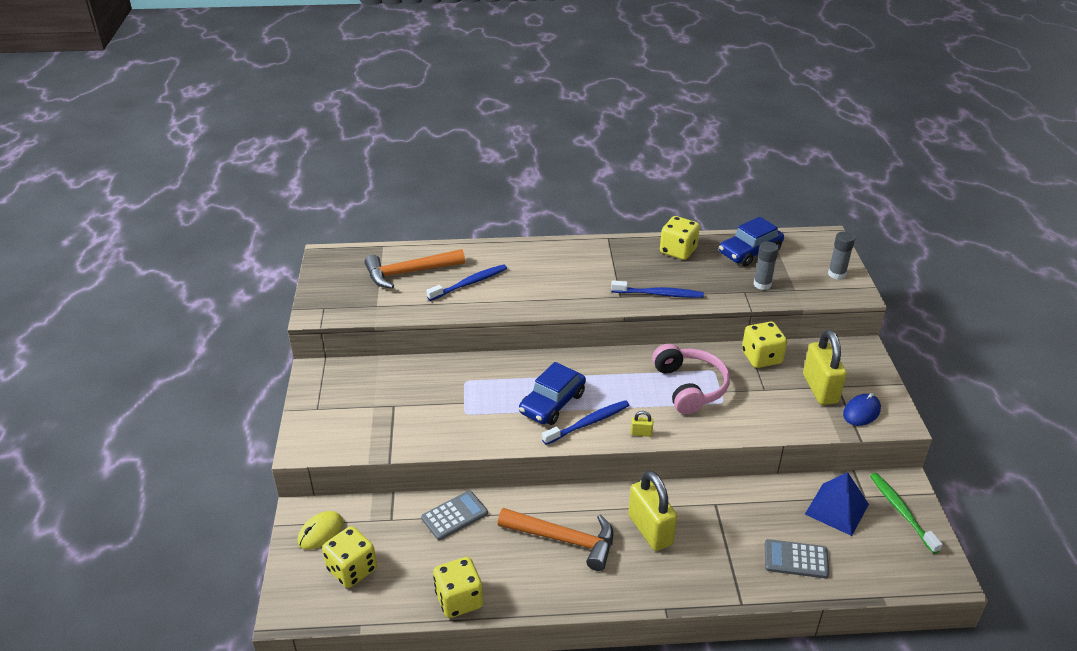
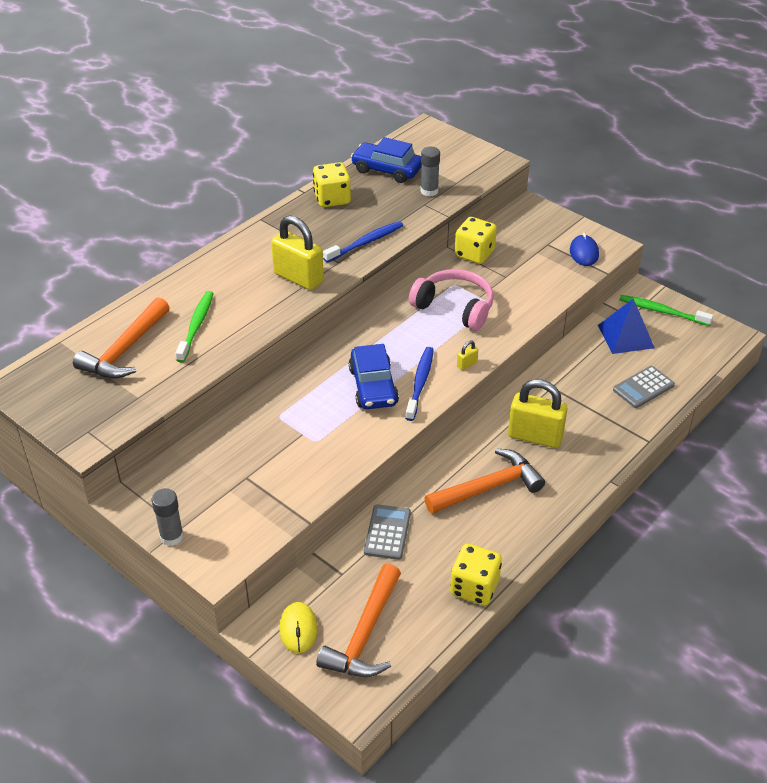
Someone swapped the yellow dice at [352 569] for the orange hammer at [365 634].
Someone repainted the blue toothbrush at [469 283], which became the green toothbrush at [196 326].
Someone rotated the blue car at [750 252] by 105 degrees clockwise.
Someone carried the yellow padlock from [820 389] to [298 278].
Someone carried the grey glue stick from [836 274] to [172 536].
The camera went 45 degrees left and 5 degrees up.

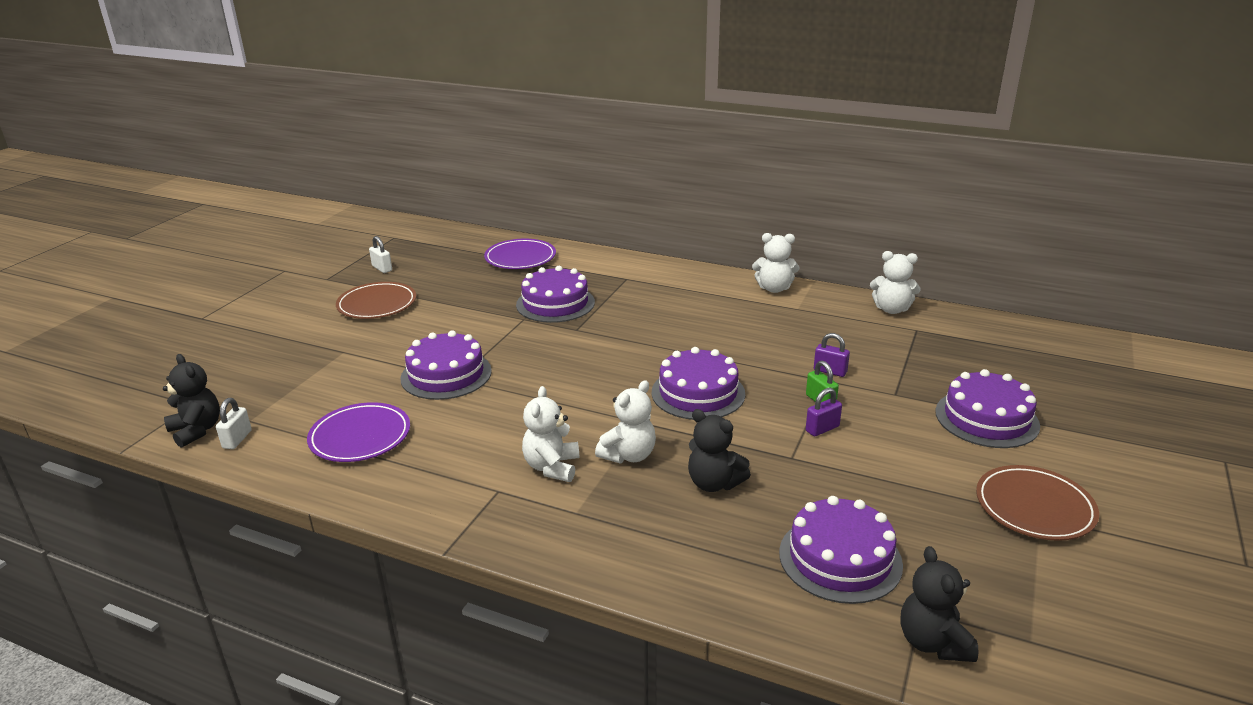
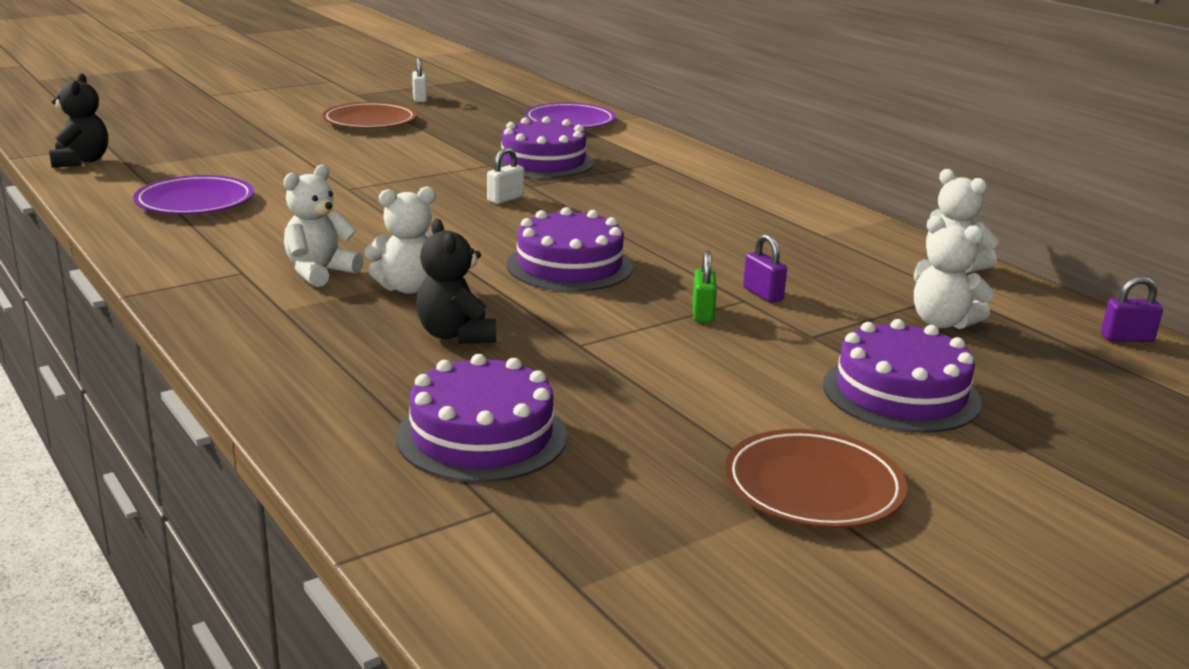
Someone carried the white padlock from [237 439] to [505 199].
Someone took away the purple cake at [446 374].
Someone carried the white teddy bear from [774 288] to [942 322].
Someone carried the purple padlock from [822 429] to [1127 338].
Someone took away the black teddy bear at [933 642].
The camera went 30 degrees right and 5 degrees down.

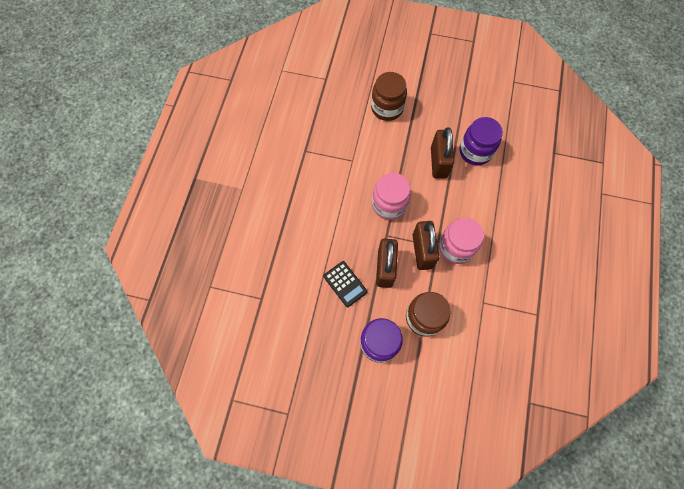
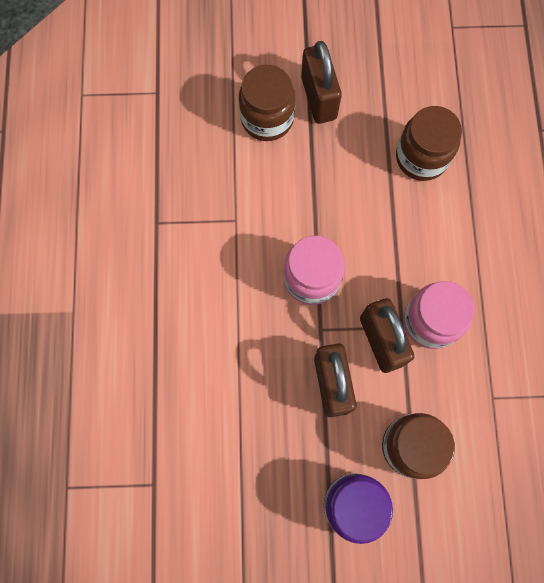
Someone took away the black calculator at [345 284].
Someone carried the brown padlock from [438 162] to [318 98].
Someone repainted the purple jar at [475 151], which became the brown jar at [421 157].
The camera went 15 degrees left and 5 degrees up.

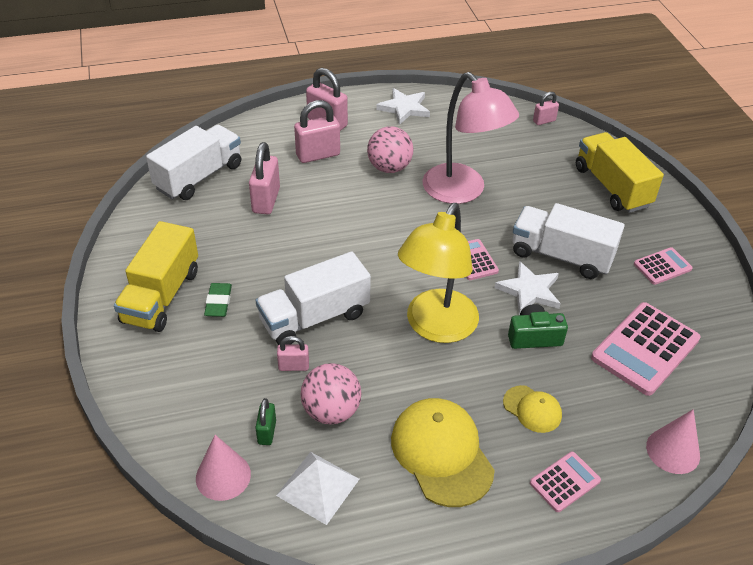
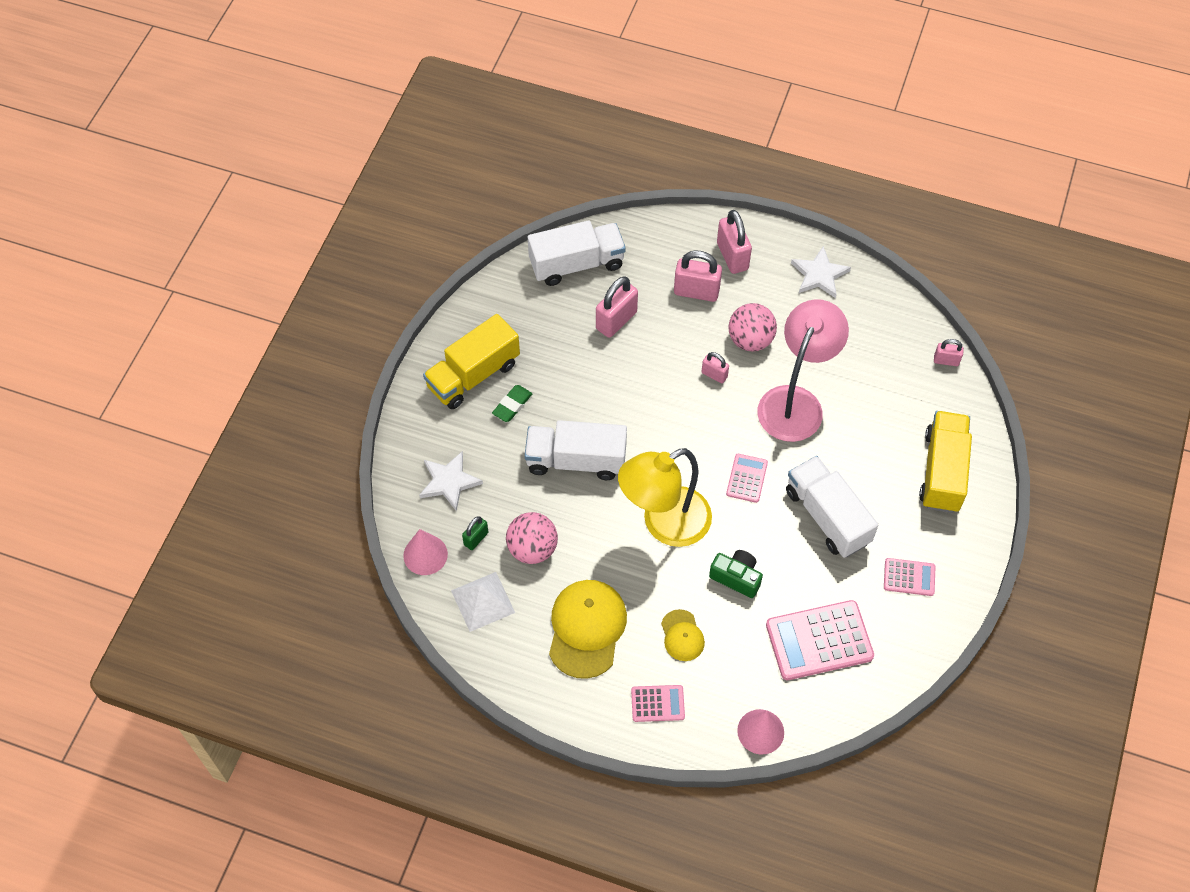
Someone carried the pink padlock from [293 366] to [714 375].
Someone rotated the pink lamp at [462 192] by 150 degrees counterclockwise.
Someone carried the white star from [529 291] to [449 482].
The camera went 35 degrees right and 15 degrees up.

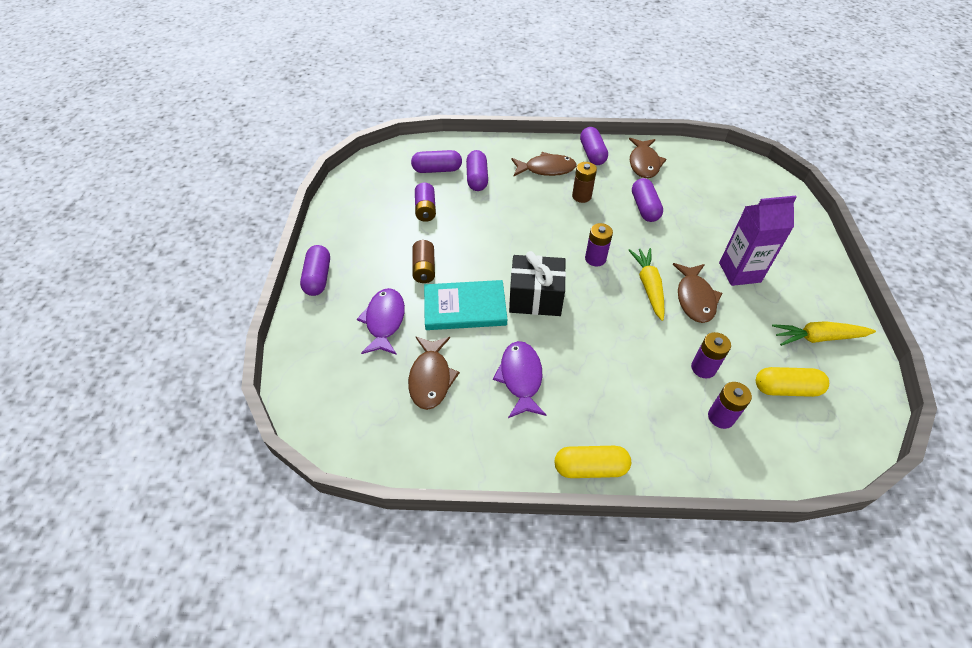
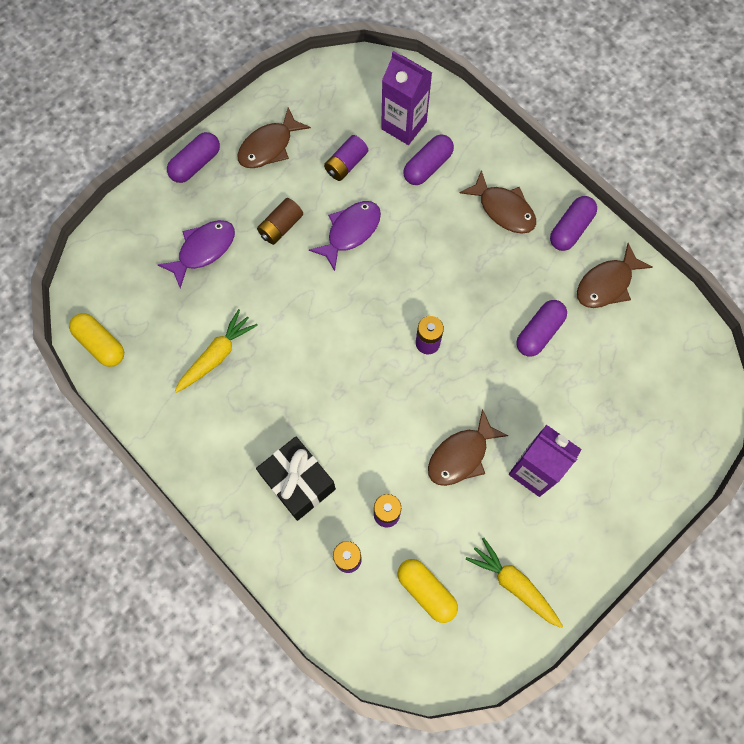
Someone carried the brown fish from [431 378] to [269 146].
Someone swapped the purple capsule at [437 170] for the purple carton at [404 125].
Someone took away the turquoise book at [465 308].
Someone carried the purple fish from [521 378] to [350 232].
Someone carried the black gift from [535 298] to [298 482].
Someone carried the yellow capsule from [590 467] to [101 344].
Someone took away the brown battery at [581 196].
Someone carried the yellow carrot from [648 286] to [216 355].
The camera went 45 degrees right and 20 degrees up.

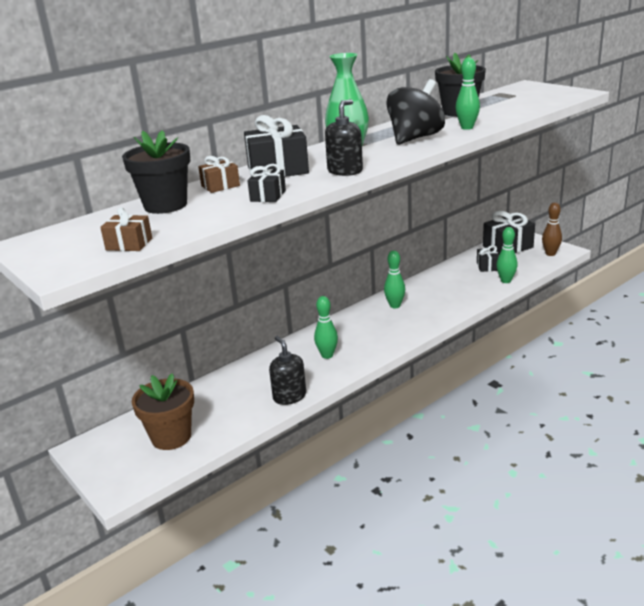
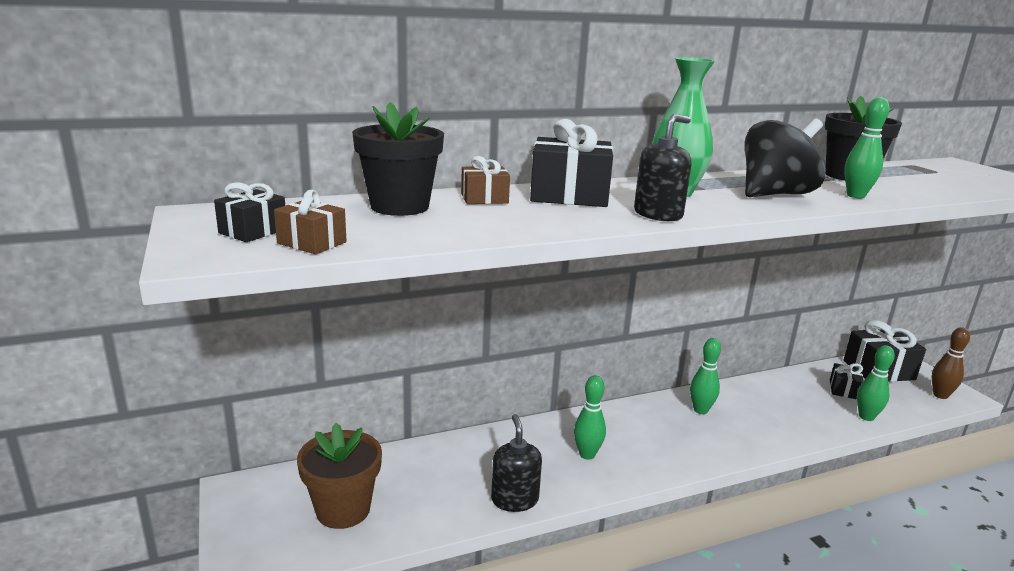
Someone carried the black gift from [268 196] to [253 231].
The camera went 15 degrees right and 5 degrees down.

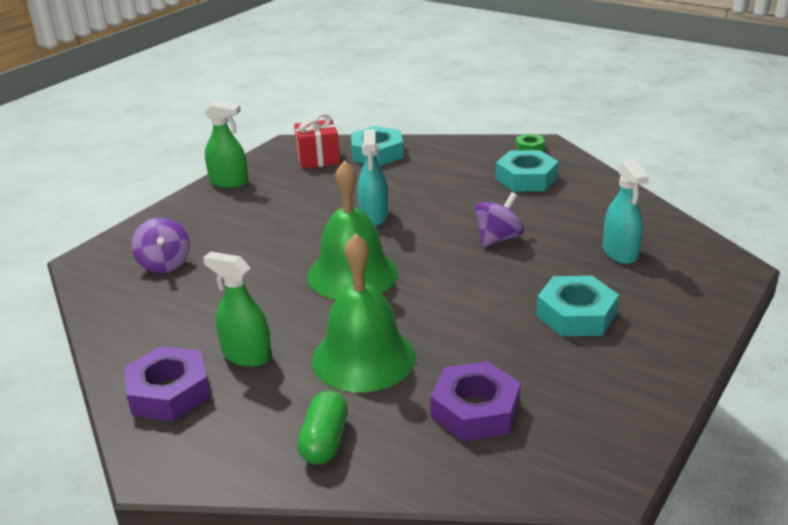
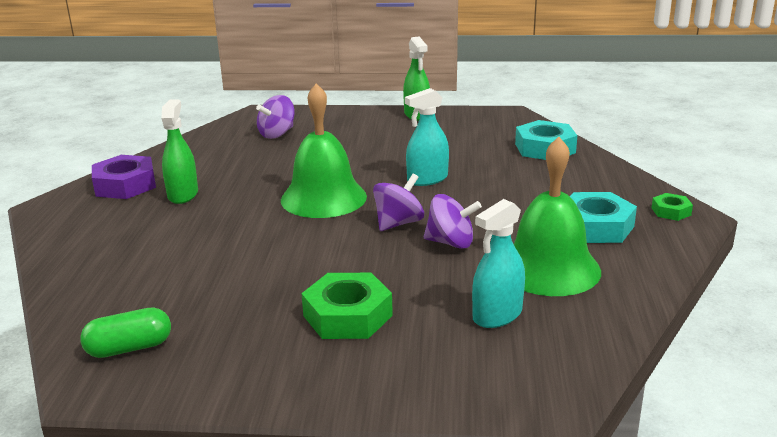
Someone took away the red gift at [318 159].
Someone carried the green capsule from [324 441] to [129 348].
Someone carried the green bell from [363 357] to [549 268].
Someone took away the purple nut at [475 410].
Someone repainted the turquoise nut at [576 315], which became the green nut at [347 316].
Someone put down the purple spinning top at [398 223].
The camera went 60 degrees right and 5 degrees down.

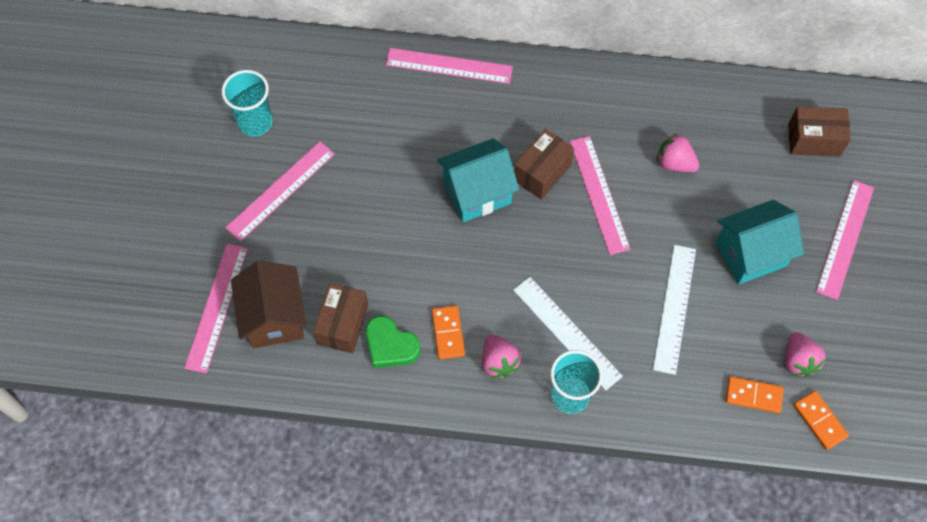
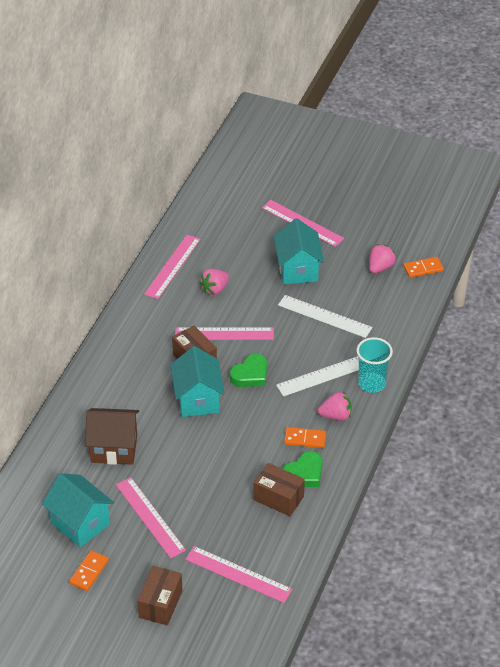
Someone swapped the turquoise cup at [255 122] for the turquoise house at [80 523].
Someone carried the brown house from [274 318] to [114 448].
Someone carried the pink ruler from [449 66] to [172 266].
Someone carried the orange domino from [753 395] to [89 572].
Someone rotated the pink strawberry at [798 361] by 60 degrees counterclockwise.
Someone carried the brown box from [814 140] to [160 604].
Someone put down the green heart at [250 374].
The camera went 75 degrees left and 20 degrees down.

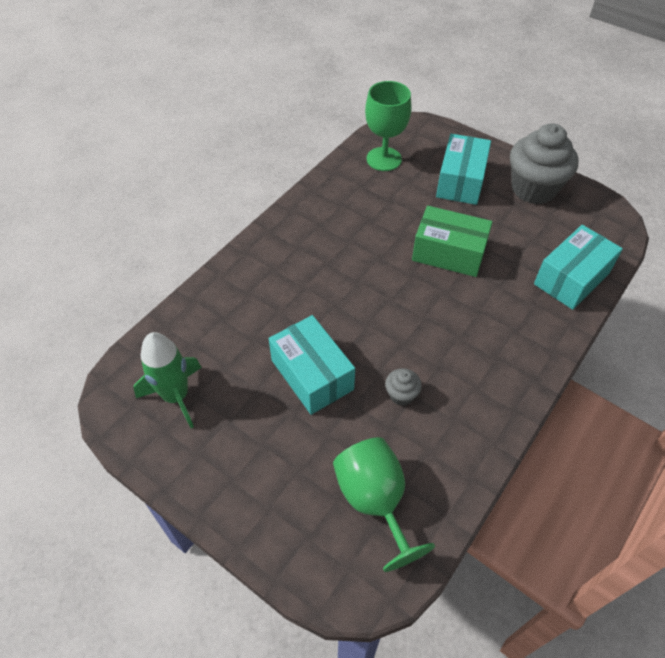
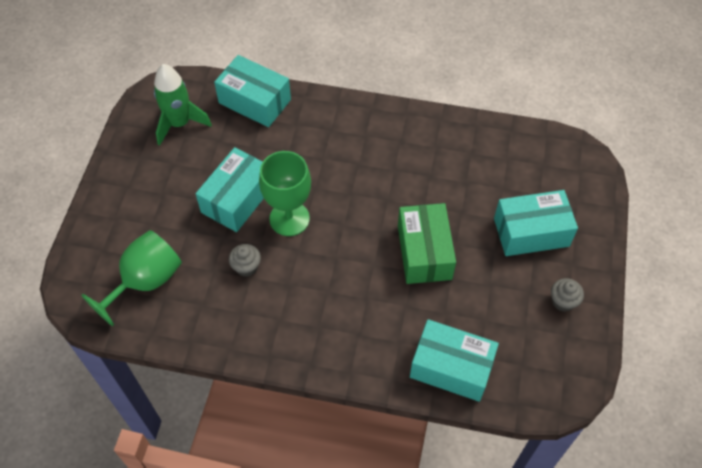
Someone carried the green goblet from [384 159] to [289 218].
Someone scaled the grey cupcake at [533 189] by 0.44.
Someone put down the turquoise box at [254 101].
The camera went 65 degrees right and 5 degrees up.

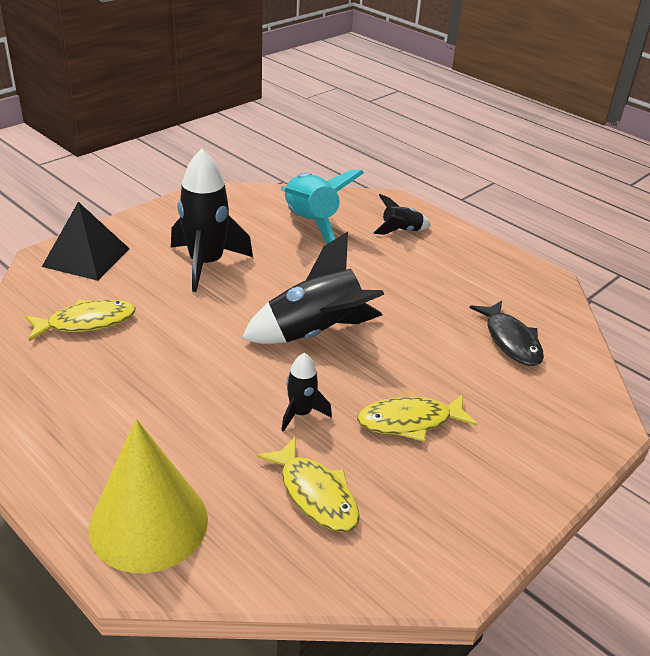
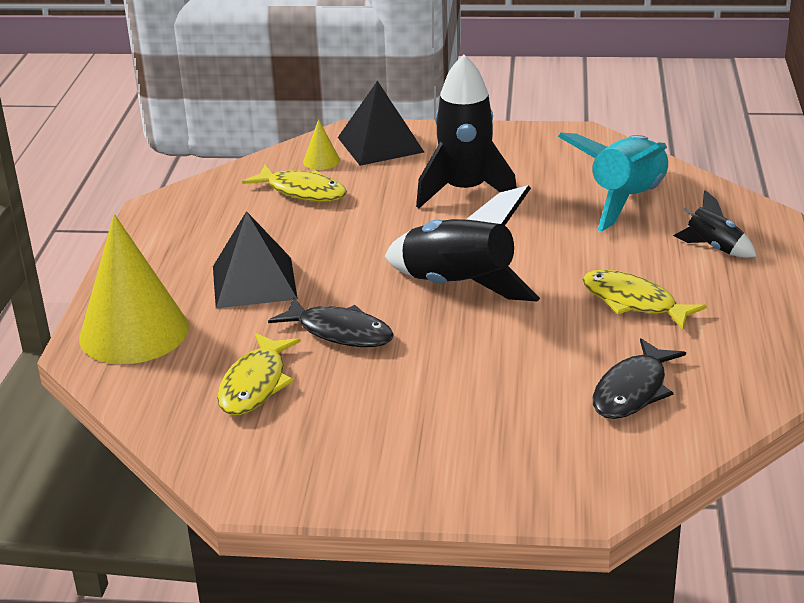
Someone swapped the black rocket at [301 413] for the black fish at [340 332].
Someone carried the yellow fish from [410 421] to [633 302].
Someone put down the black pyramid at [254 282].
Someone put down the yellow cone at [321 161].
The camera went 55 degrees right and 5 degrees down.

